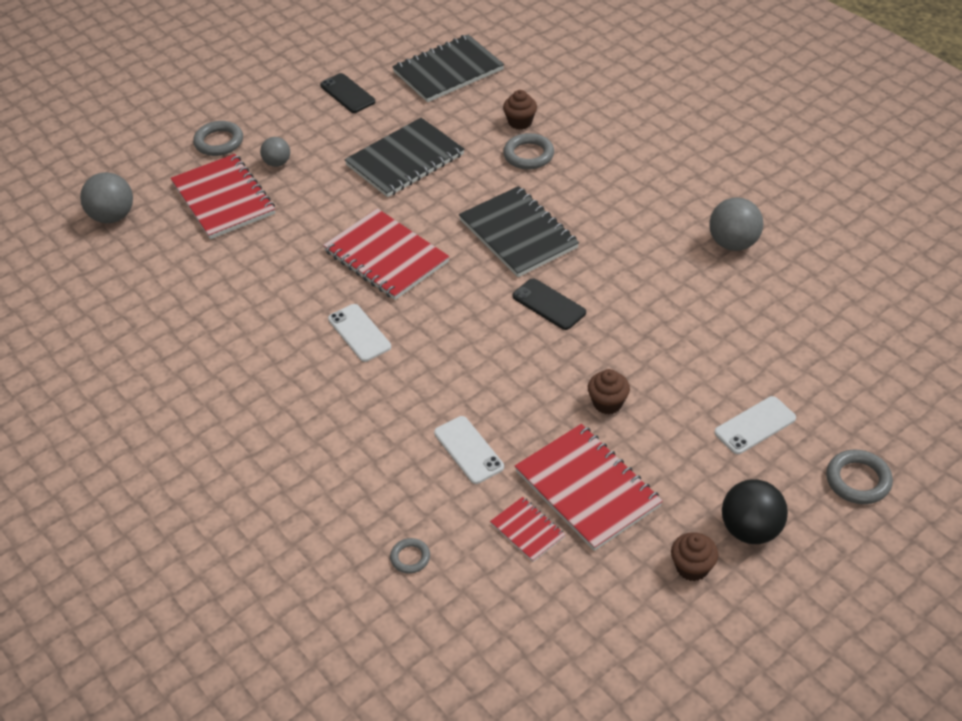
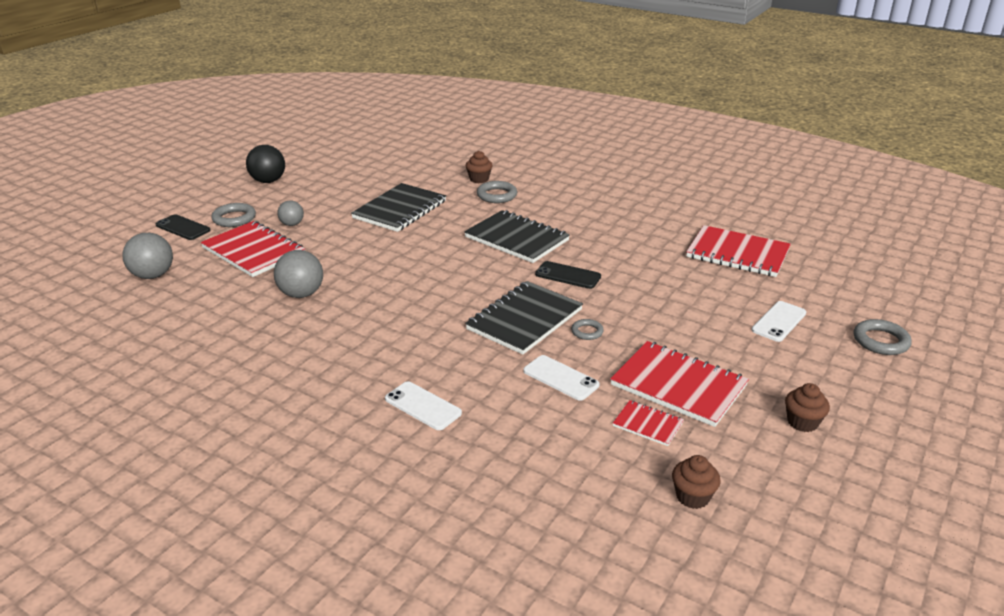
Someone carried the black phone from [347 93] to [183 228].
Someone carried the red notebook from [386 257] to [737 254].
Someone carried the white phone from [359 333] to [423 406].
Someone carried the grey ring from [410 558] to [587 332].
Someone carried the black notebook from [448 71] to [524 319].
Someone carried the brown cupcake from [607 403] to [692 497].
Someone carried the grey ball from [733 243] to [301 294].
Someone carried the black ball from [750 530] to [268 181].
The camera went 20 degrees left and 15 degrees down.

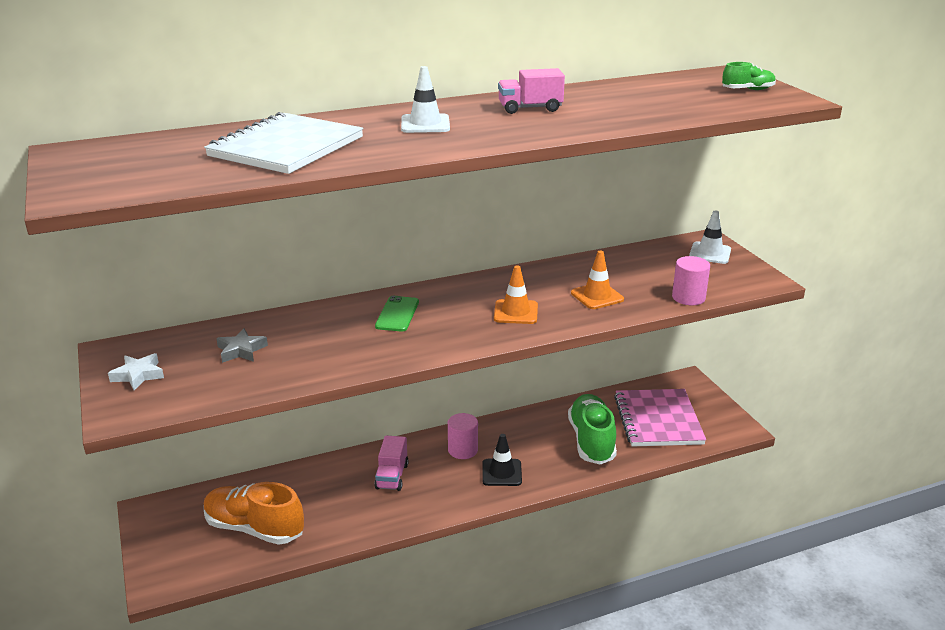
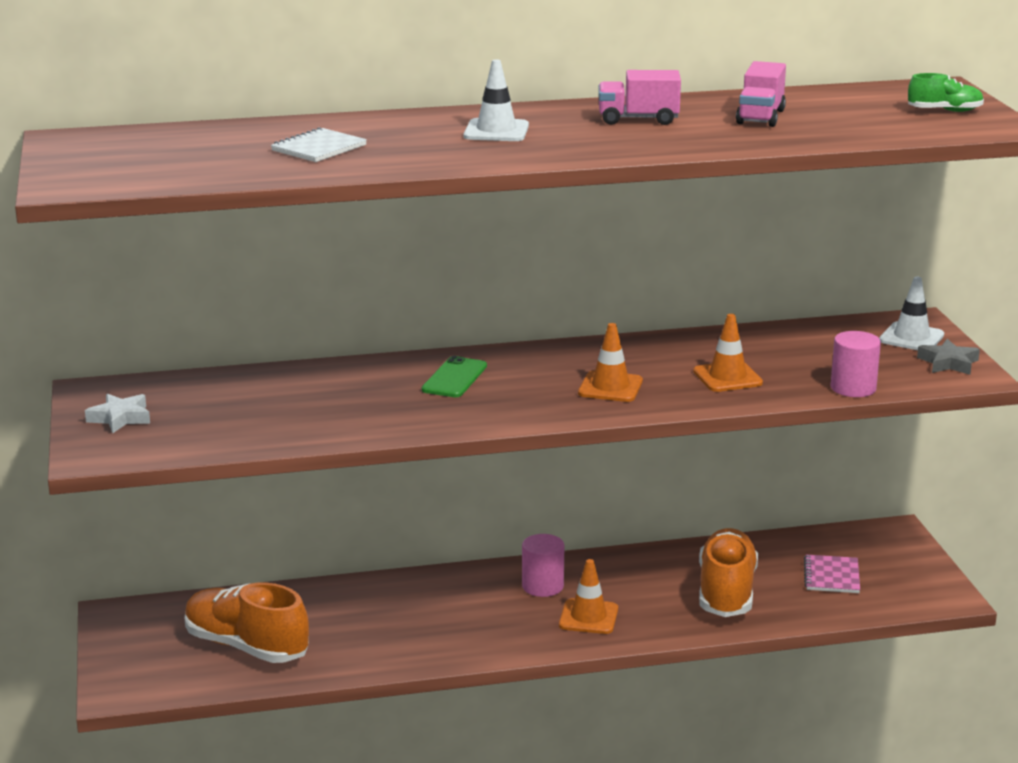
Someone scaled the white notebook at [286 147] by 0.50.
Someone carried the grey star from [241 350] to [948 363].
Someone carried the pink truck from [392 476] to [760 117].
Someone repainted the black traffic cone at [501 473], which became the orange traffic cone at [588 617].
Someone repainted the green shoe at [591 441], which became the orange shoe at [726 592].
Someone scaled the pink notebook at [658 420] by 0.50.
The camera went 10 degrees right and 5 degrees down.

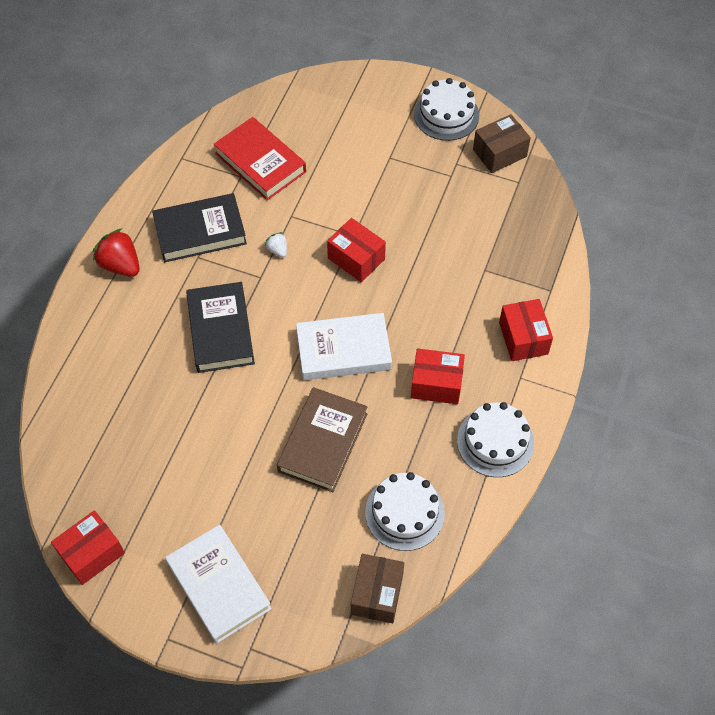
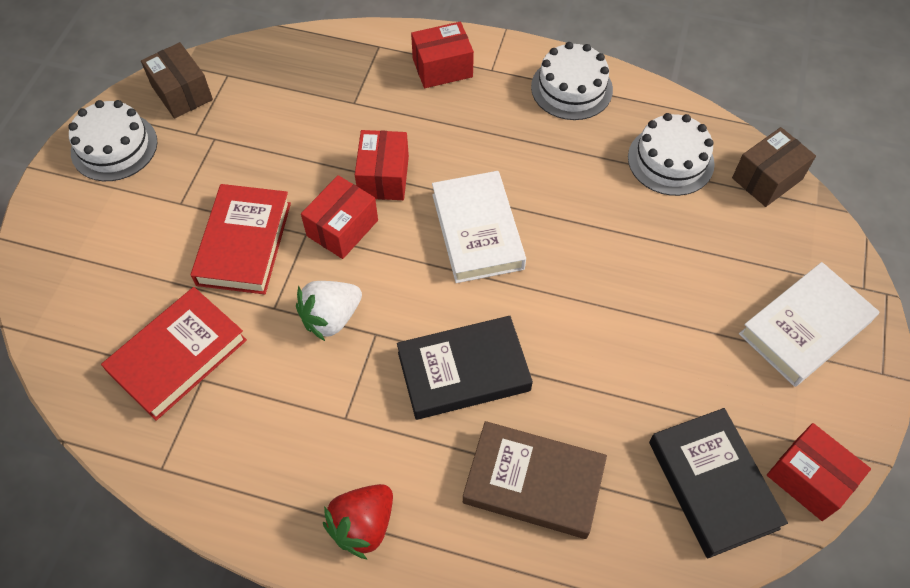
Someone carried the black book from [200 231] to [712 484].
Someone scaled the white strawberry at [277 250] by 1.94.
Someone carried the brown book from [322 442] to [533 483].
Someone rotated the brown box at [377 594] by 45 degrees counterclockwise.
Someone carried the red box from [436 384] to [383 177].
Someone put down the red book at [244 243].
The camera went 95 degrees left and 0 degrees up.

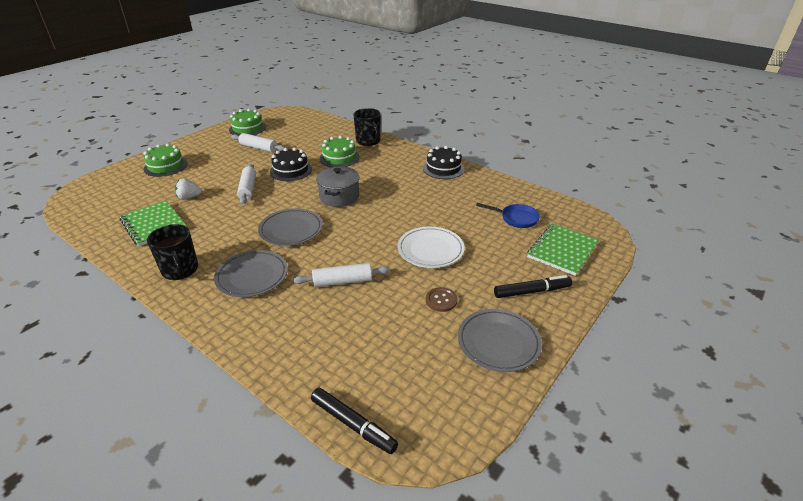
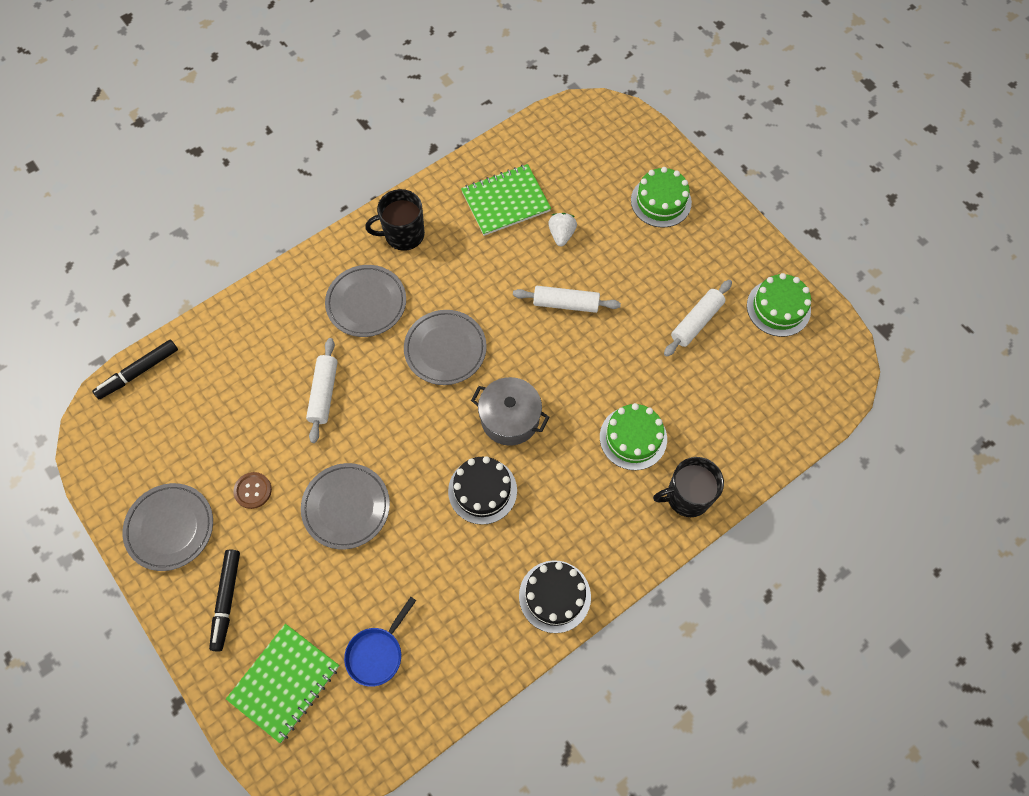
Someone carried the black cake from [291 170] to [482 490].
Someone repainted the white plate at [430 250], which became the grey plate at [346 507].
Someone rotated the green notebook at [562 250] by 75 degrees clockwise.
The camera went 105 degrees right and 30 degrees up.

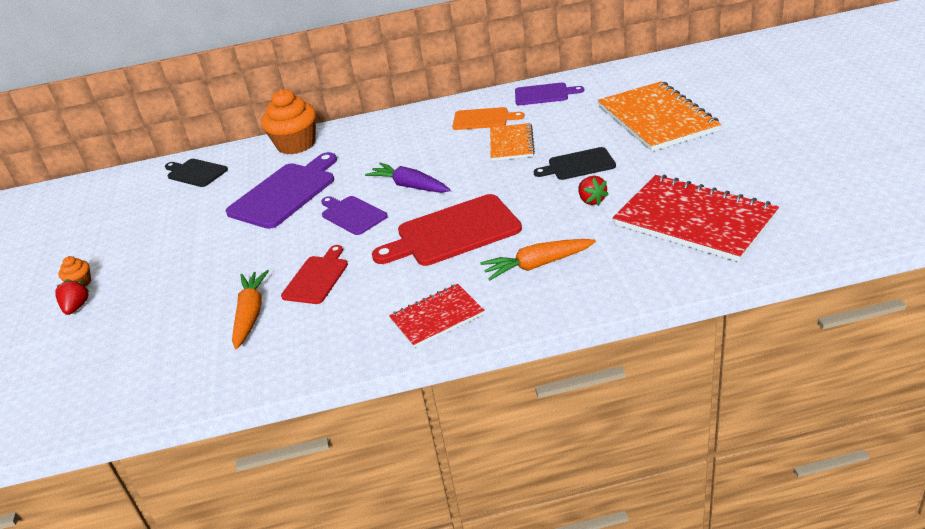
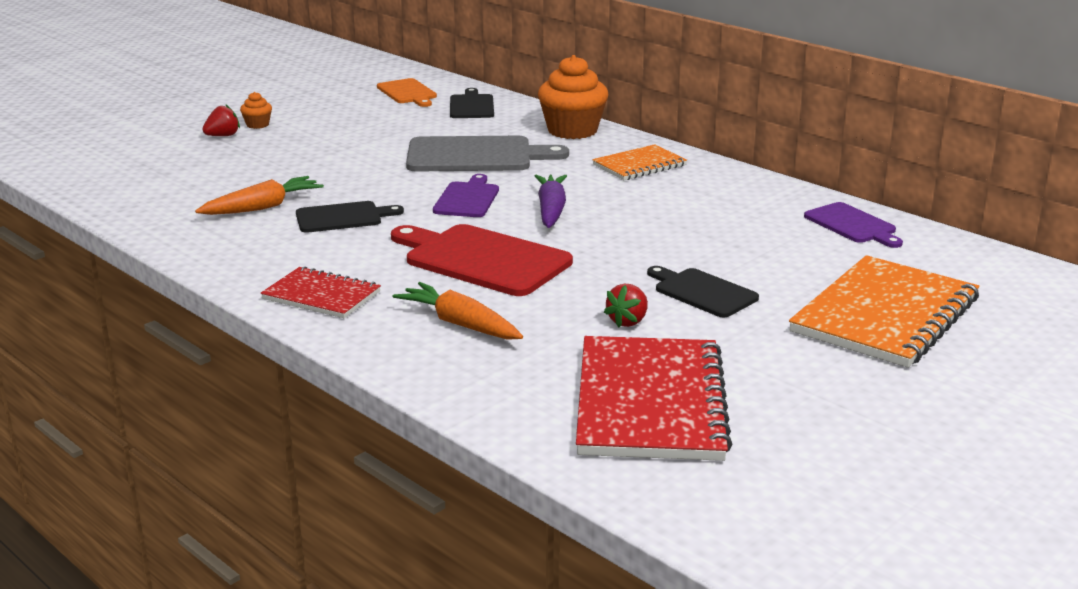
Someone repainted the purple cutting board at [285 193], which became the grey cutting board at [475 156].
Someone repainted the red cutting board at [317 278], which became the black cutting board at [342 217].
Someone carried the orange cutting board from [483 119] to [407 93].
Someone carried the orange notebook from [511 144] to [639 165].
The camera went 50 degrees right and 10 degrees down.

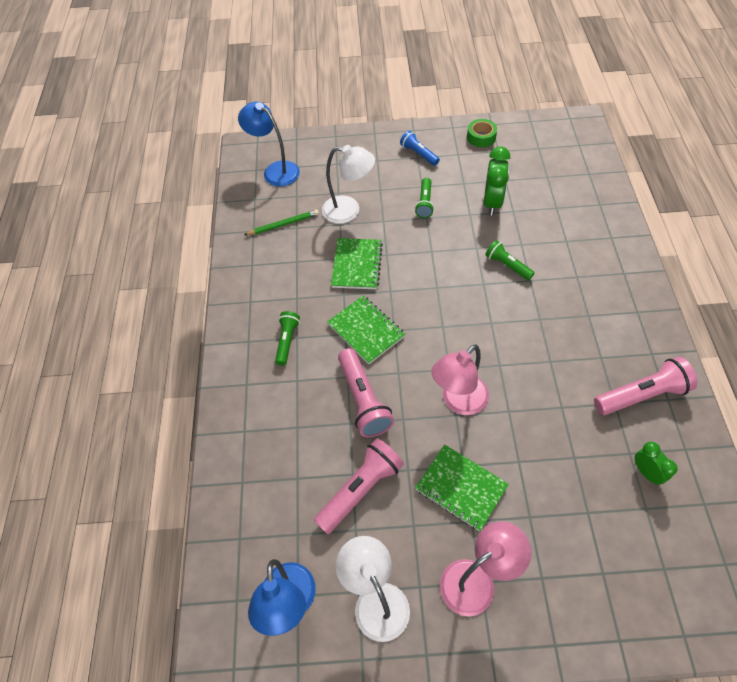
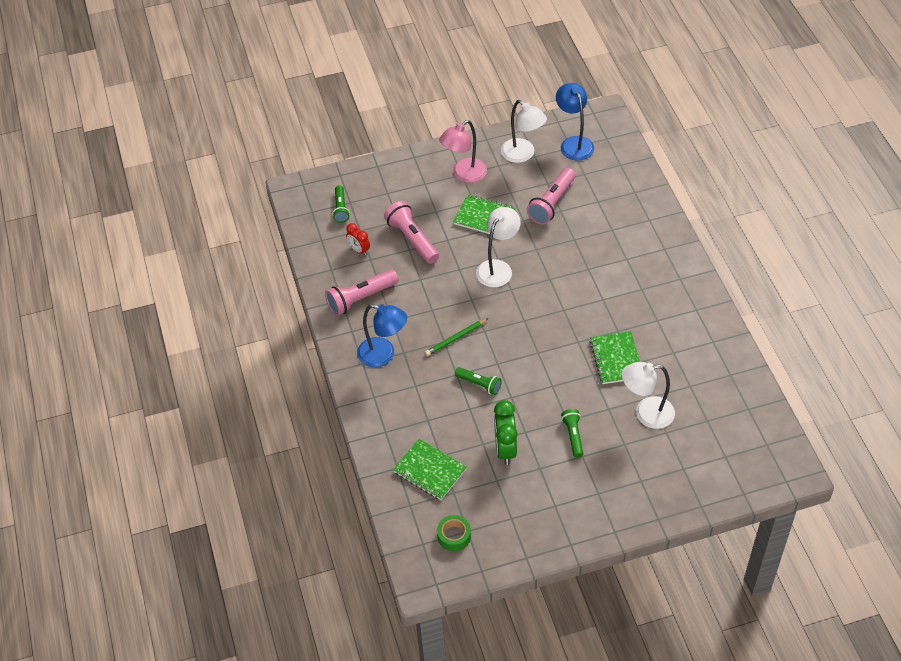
Someone carried the blue lamp from [275 170] to [383 355].
Someone carried the green pencil from [283 224] to [456 338].
Someone carried the green flashlight from [287 341] to [341 209].
Someone carried the green notebook from [366 330] to [429 471].
Someone carried the pink flashlight from [363 400] to [412 239].
Someone took away the blue flashlight at [419 154].
Someone repainted the pink lamp at [458 401], which became the white lamp at [498 268].
Someone carried the green tape from [481 137] to [454 536].
Someone repainted the green clock at [646 472], which became the red clock at [359 250].
The camera went 165 degrees right and 5 degrees down.

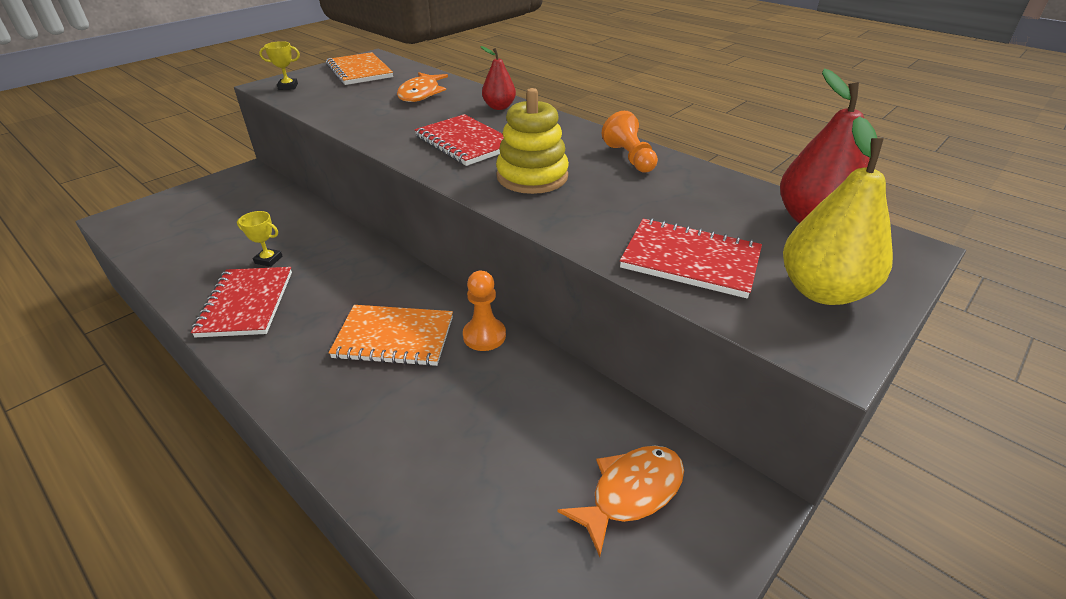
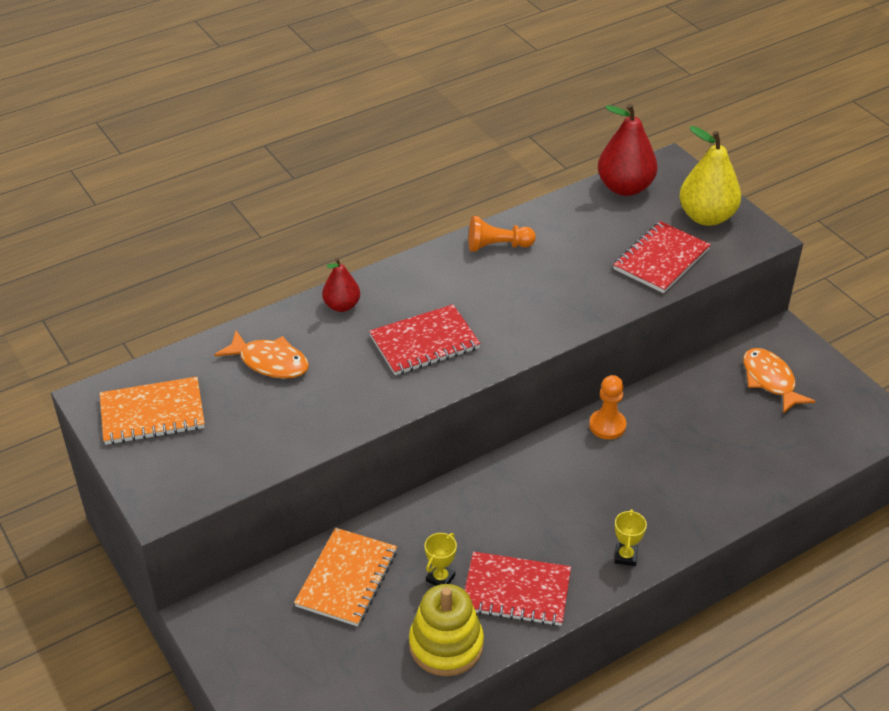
Someone carried the yellow trophy from [288 87] to [625 556].
Someone carried the orange notebook from [394 337] to [347 579].
Someone carried the yellow stacking toy from [532 177] to [446 645].
The camera went 75 degrees left and 5 degrees up.

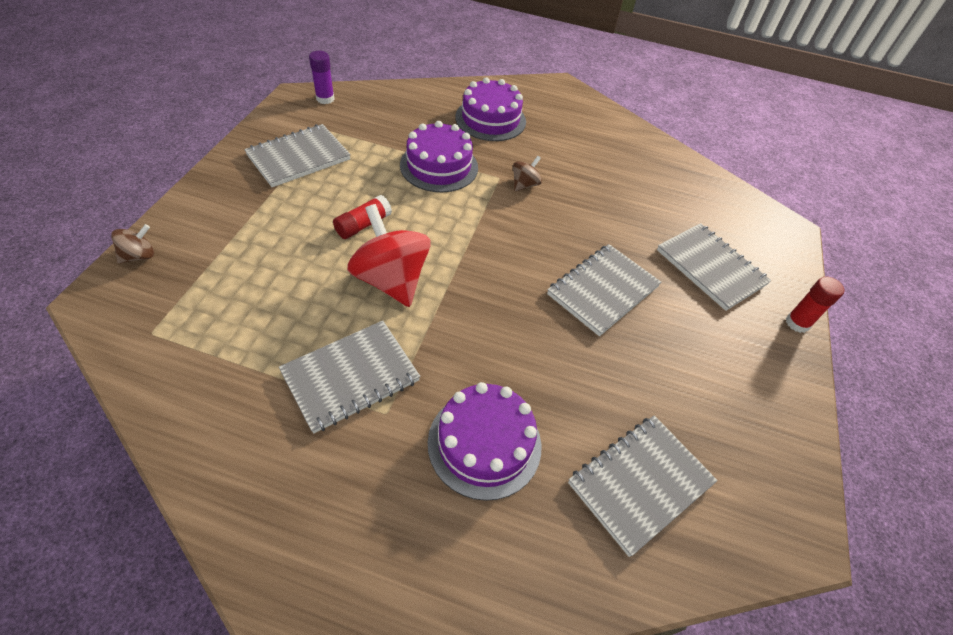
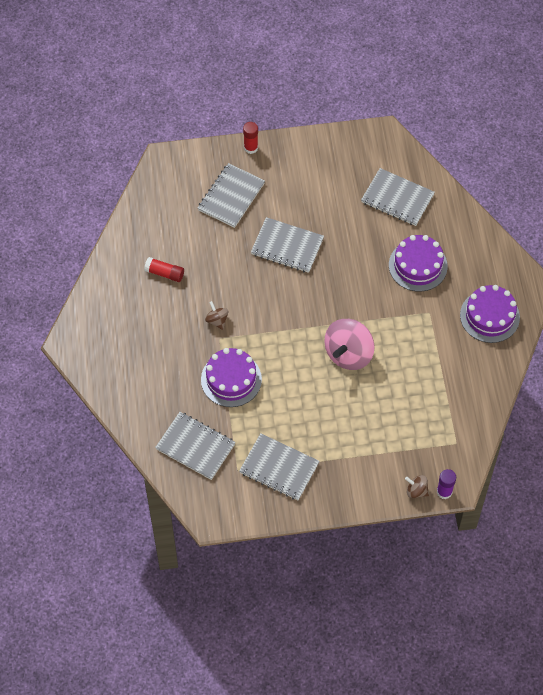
Someone carried the grey notebook from [351 377] to [195 446].
Someone carried the purple glue stick from [325 99] to [444 492].
Someone carried the red glue stick from [363 225] to [164 273].
Someone repainted the red spinning top at [391 280], which became the pink spinning top at [348 354].
Someone carried the purple cake from [490 119] to [489 316].
Someone rotated the brown spinning top at [524 185] by 45 degrees clockwise.
The camera went 110 degrees left and 10 degrees up.

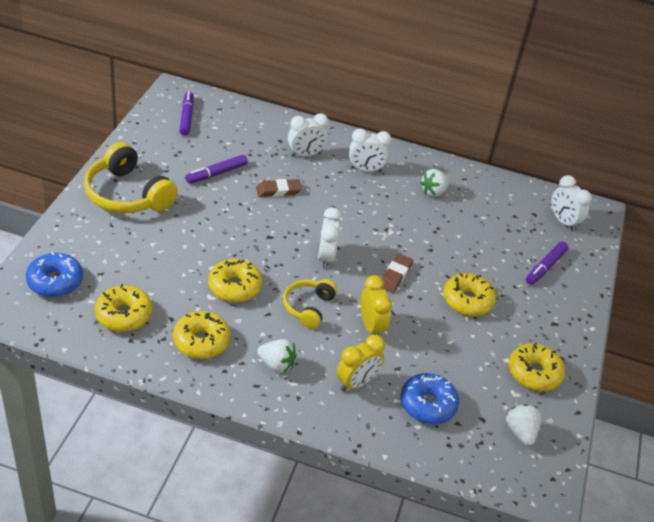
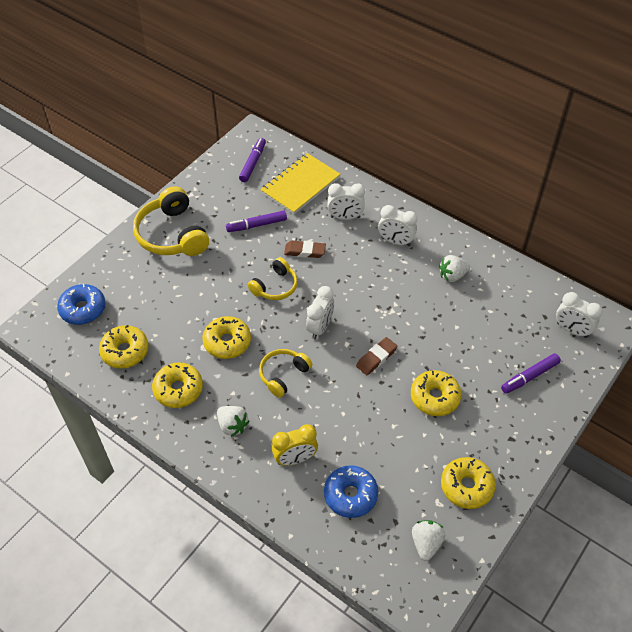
Someone took away the yellow clock at [371 327].
Someone rotated the white clock at [563 221] by 45 degrees counterclockwise.
Someone put down the yellow headphones at [275 286].
Someone put down the yellow notebook at [300 185].
The camera went 25 degrees right and 10 degrees up.

